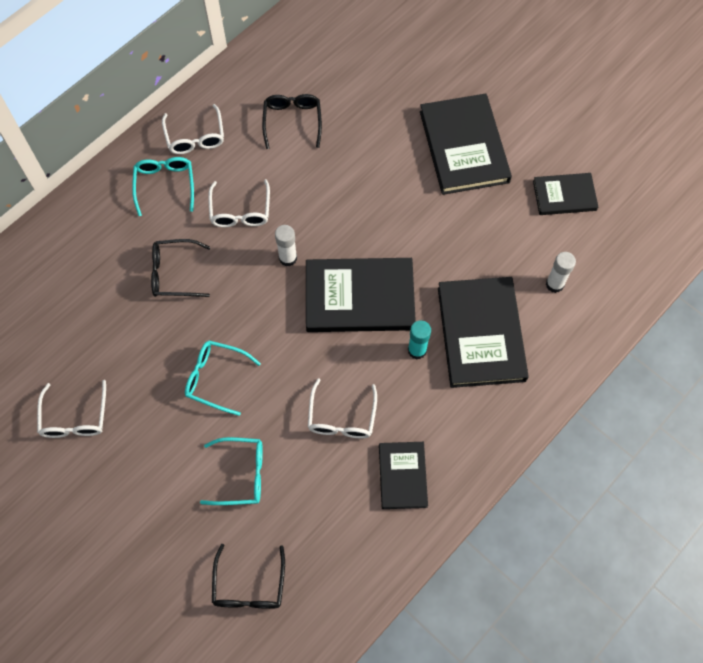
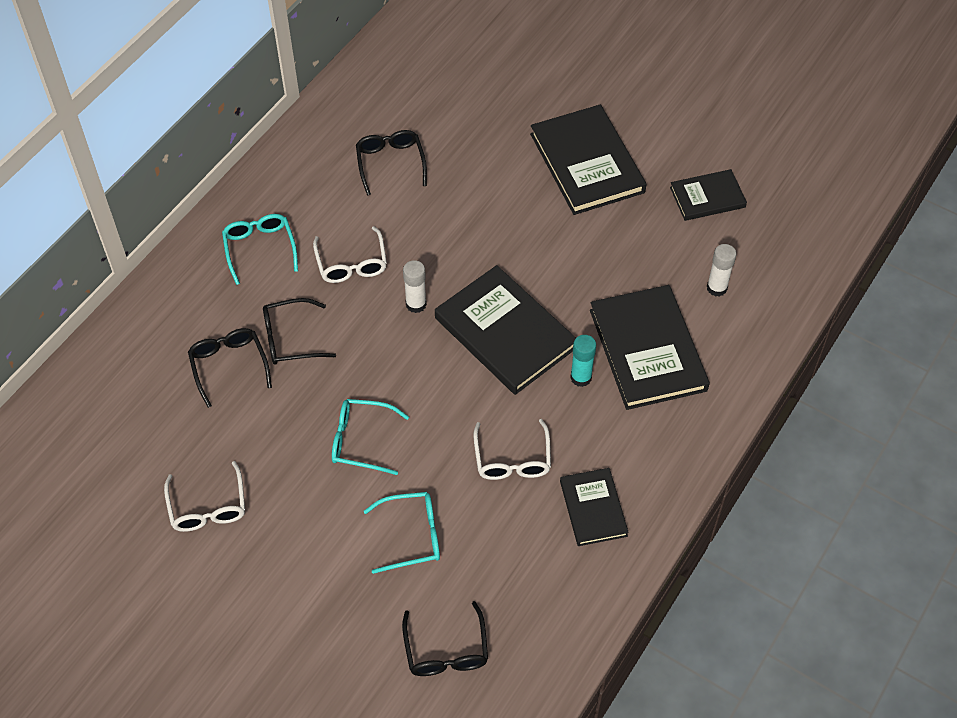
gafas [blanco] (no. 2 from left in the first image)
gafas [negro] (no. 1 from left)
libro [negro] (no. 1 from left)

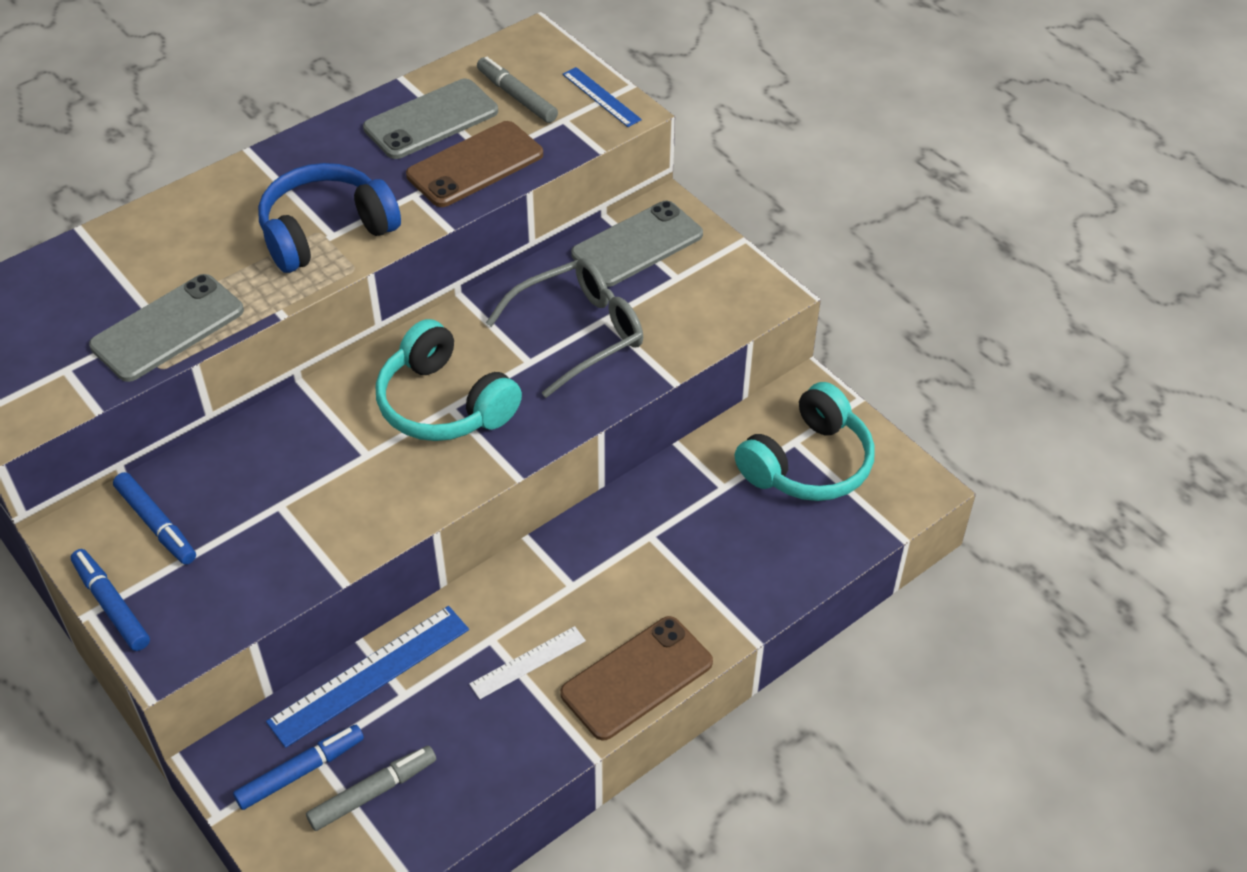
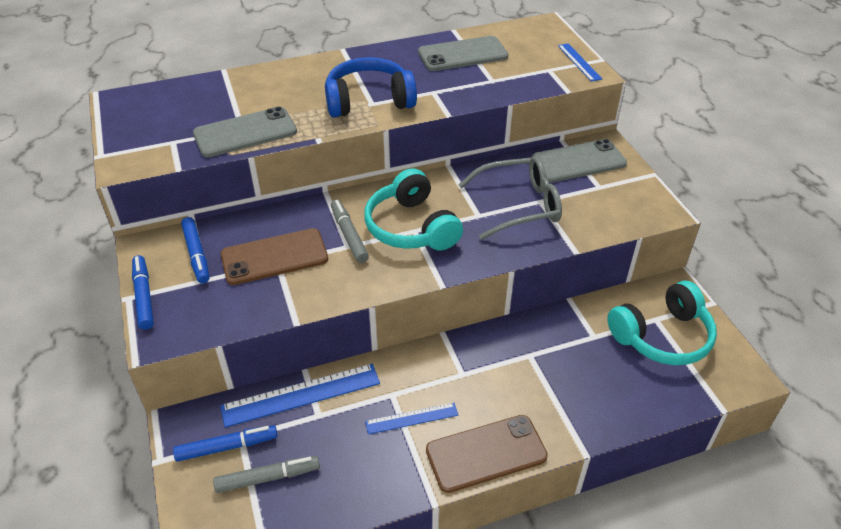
móvil [marrón] (no. 1 from left)
rotulador [gris] (no. 2 from left)
regla [azul] (no. 2 from left)

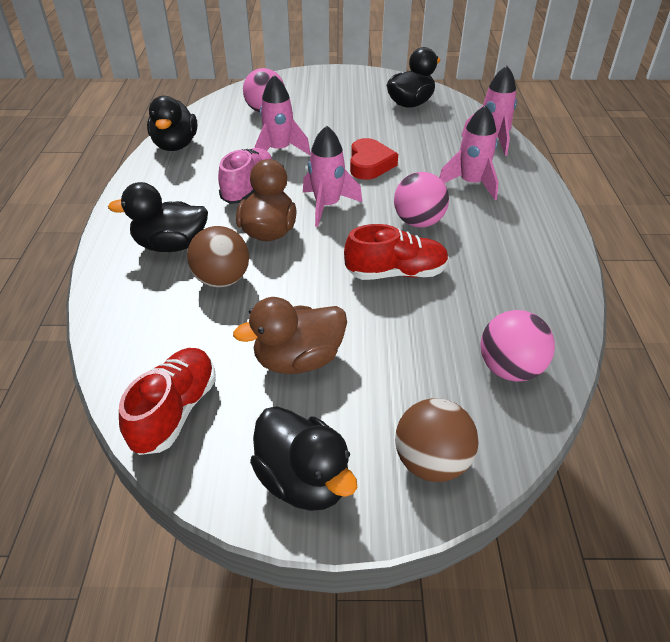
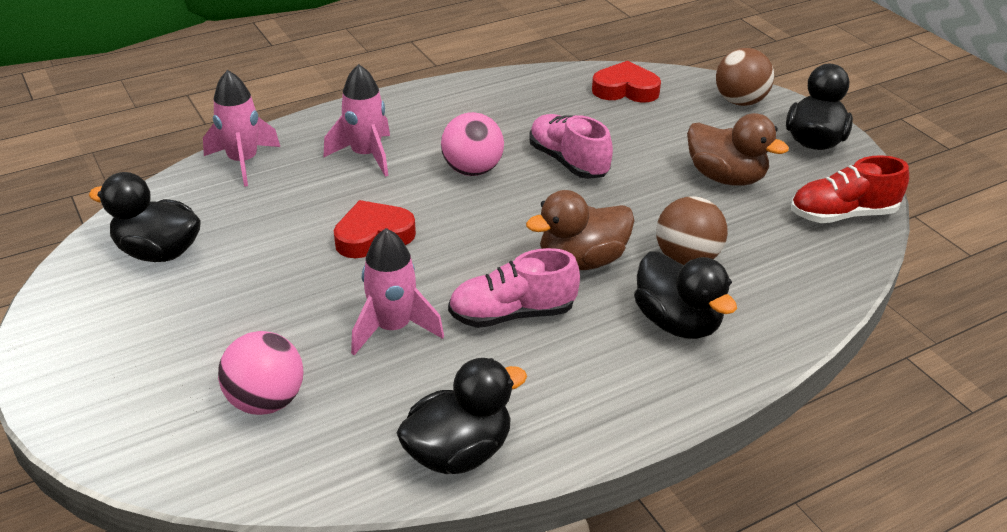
cohete [rosa] (no. 2 from left in the first image)
corazón [rojo] (no. 2 from left)
zapato [rosa] (no. 2 from left)

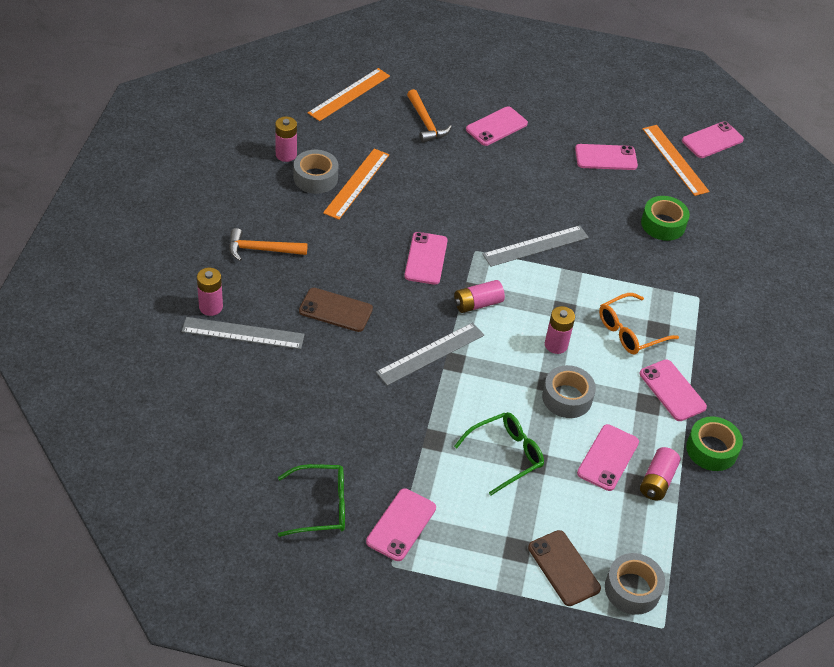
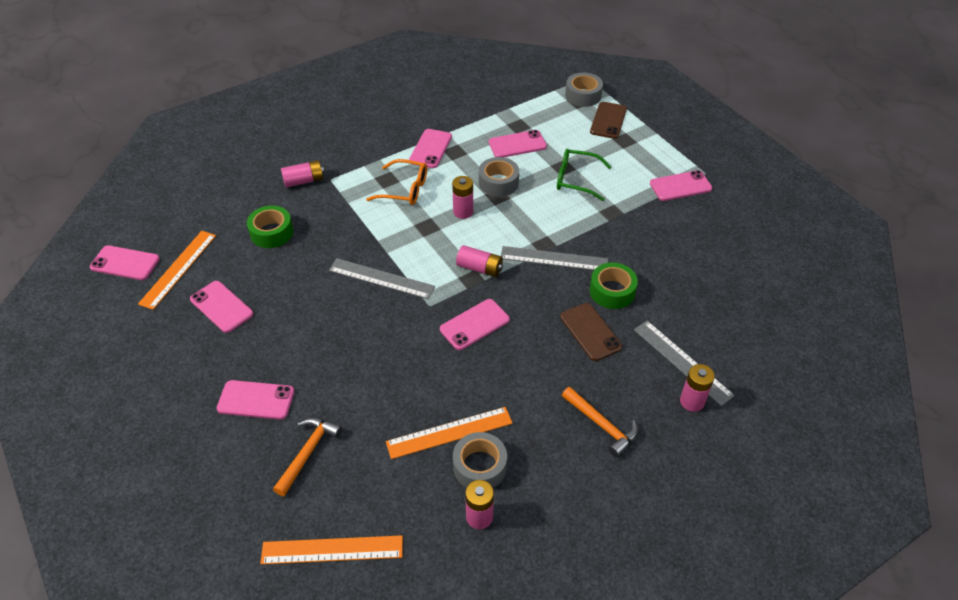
gafas [verde] (no. 1 from left in the first image)
pila [rosa] (no. 1 from left)
cinta adhesiva [verde] (no. 2 from left)

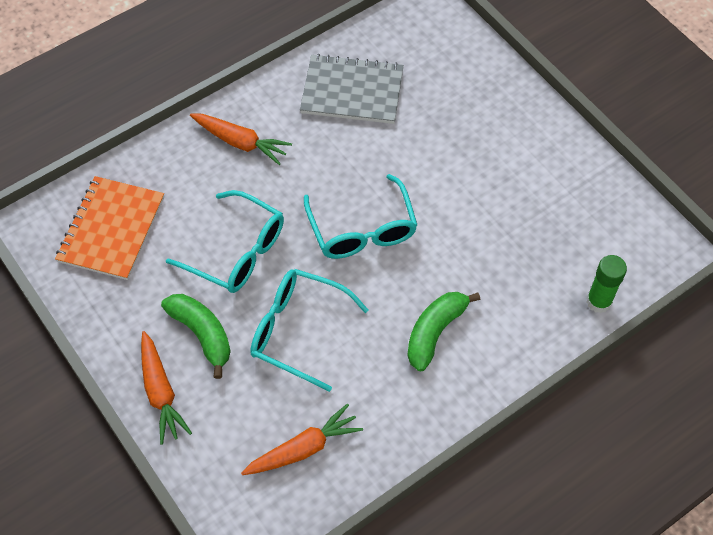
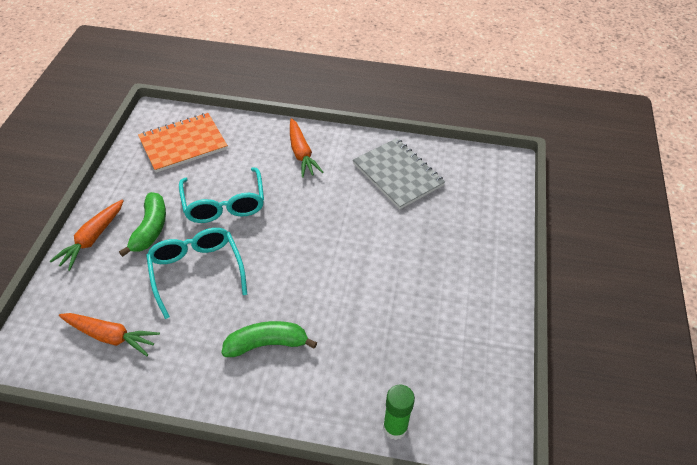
gafas [turquesa] (no. 3 from left in the first image)

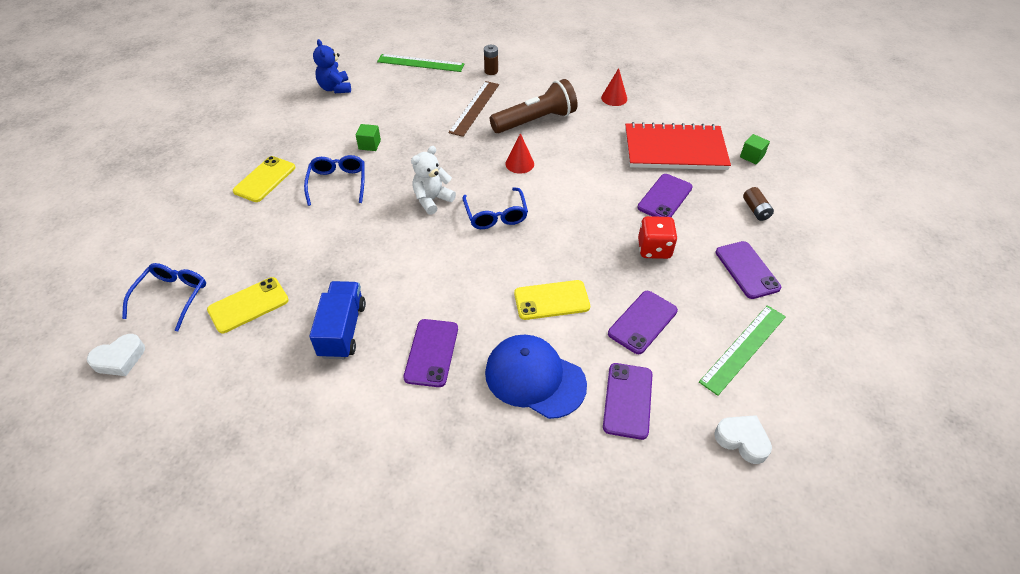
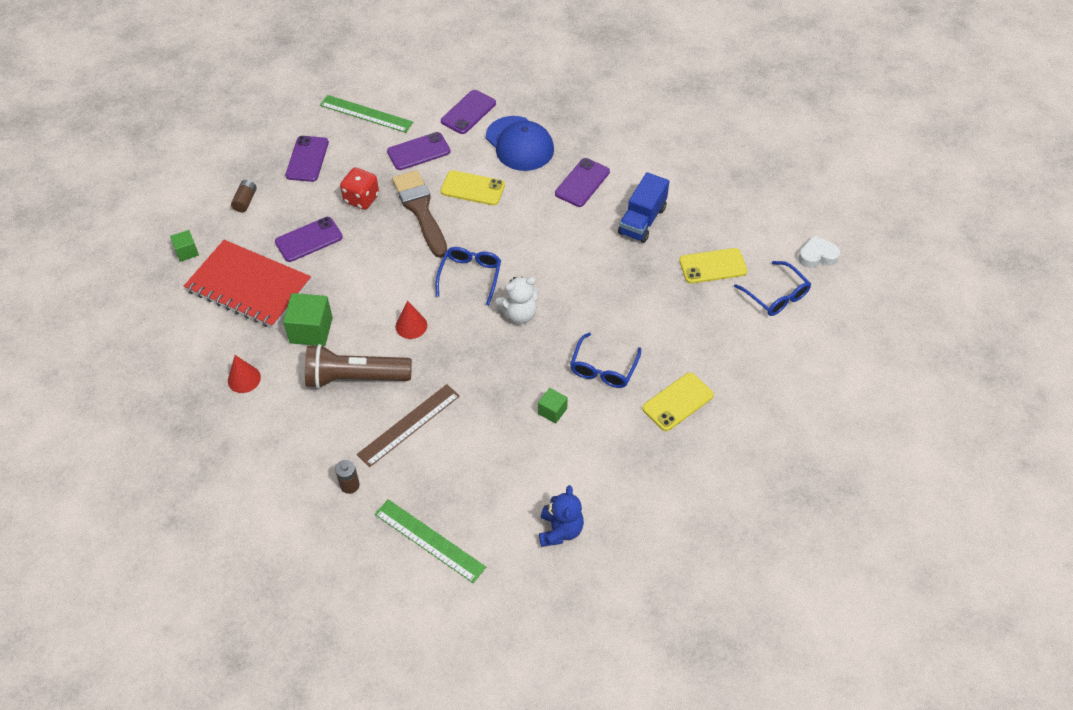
corazón [blanco] (no. 2 from left in the first image)
cubo [verde] (no. 2 from left)
pincel [marrón]
gafas [azul] (no. 3 from left)
regla [verde] (no. 1 from left)

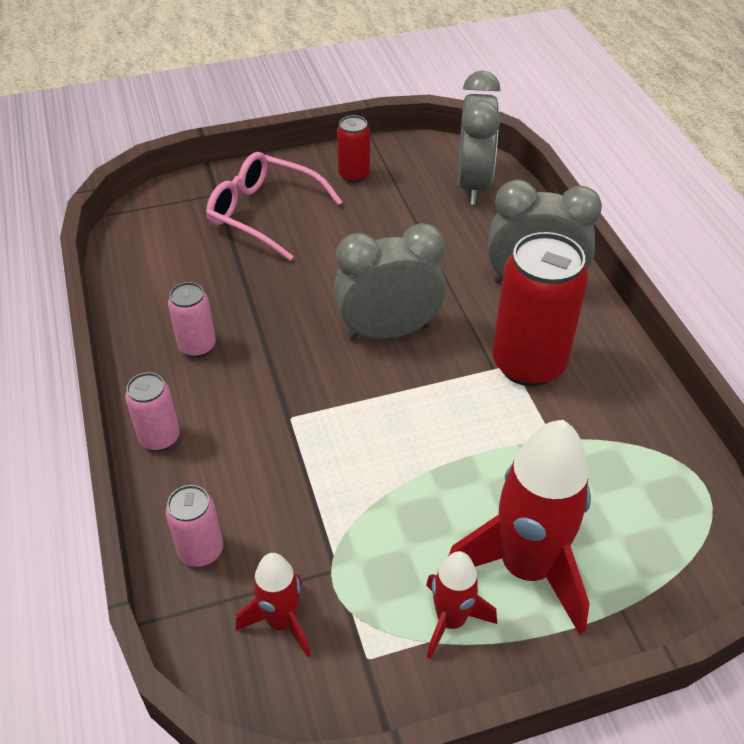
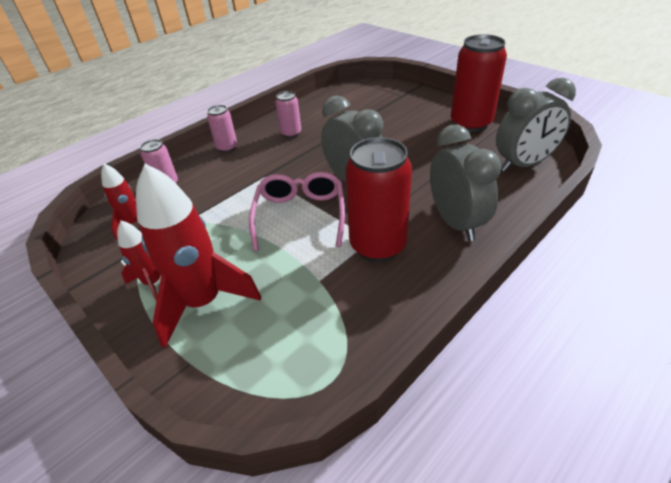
gafas [rosa]
lata [rojo] (no. 2 from left)

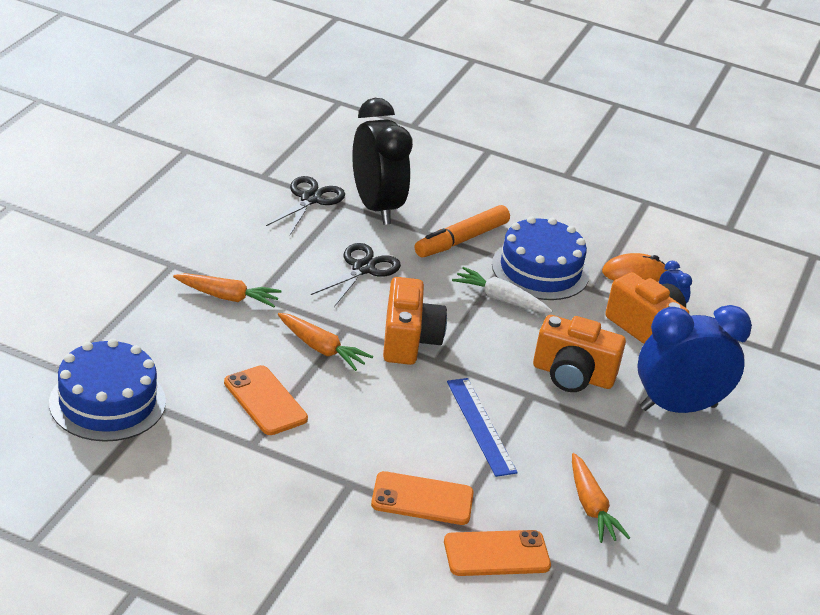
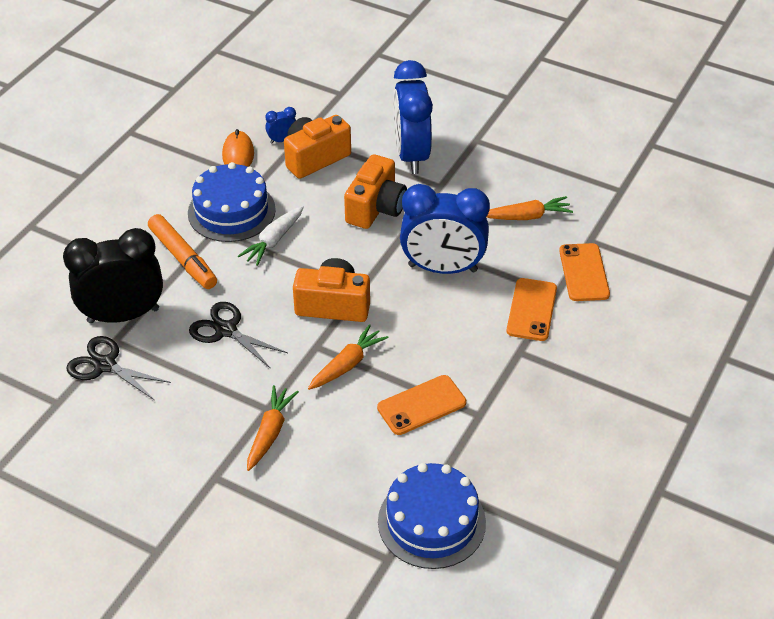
despertador [azul] (no. 3 from left)

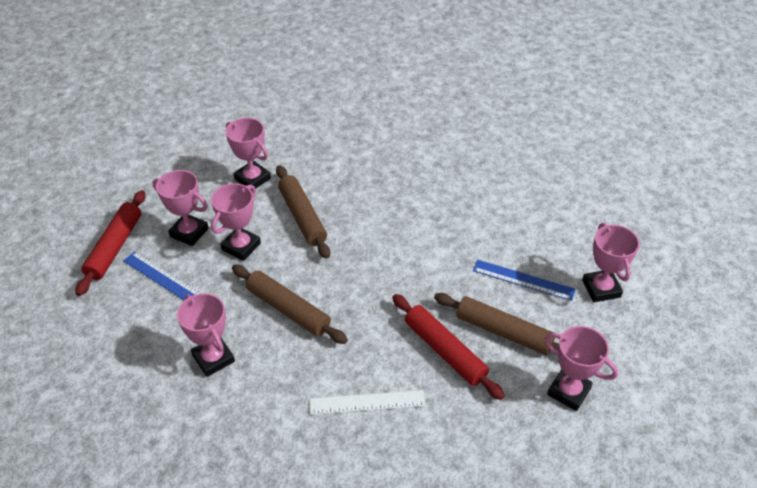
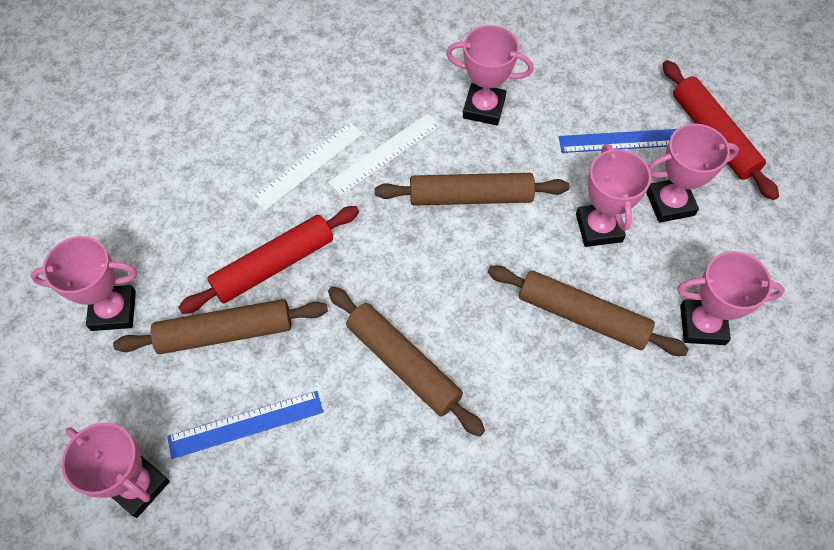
regla [blanco] (no. 2 from left)
rodillo [marrón] (no. 2 from left)
rodillo [rojo] (no. 1 from left)

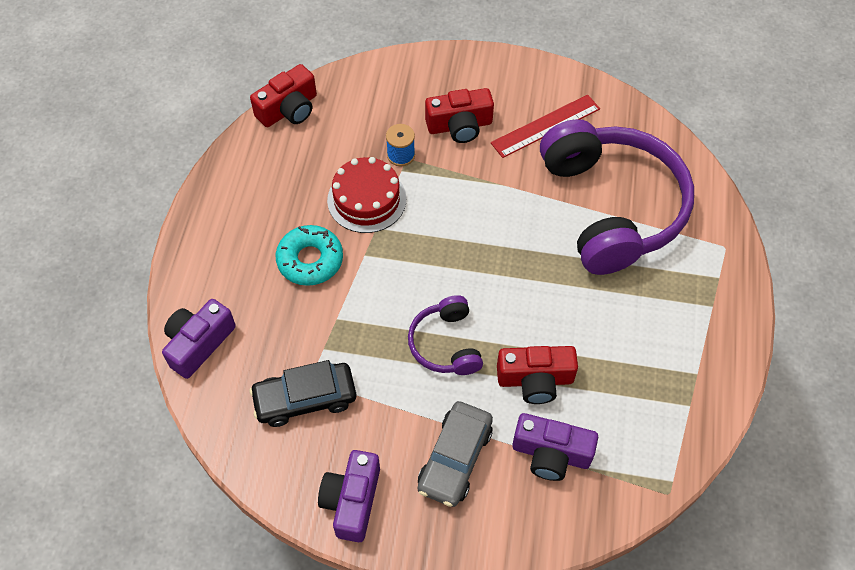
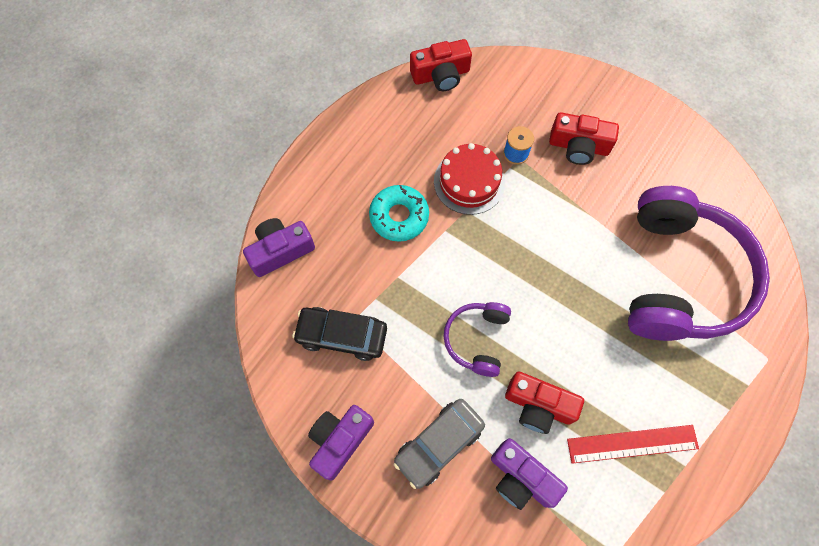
regla [rojo]

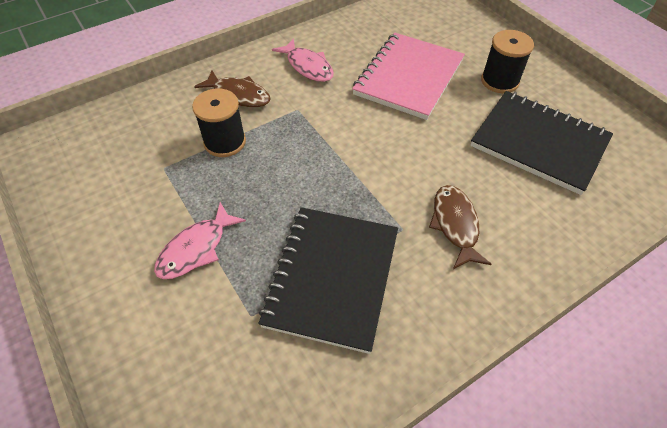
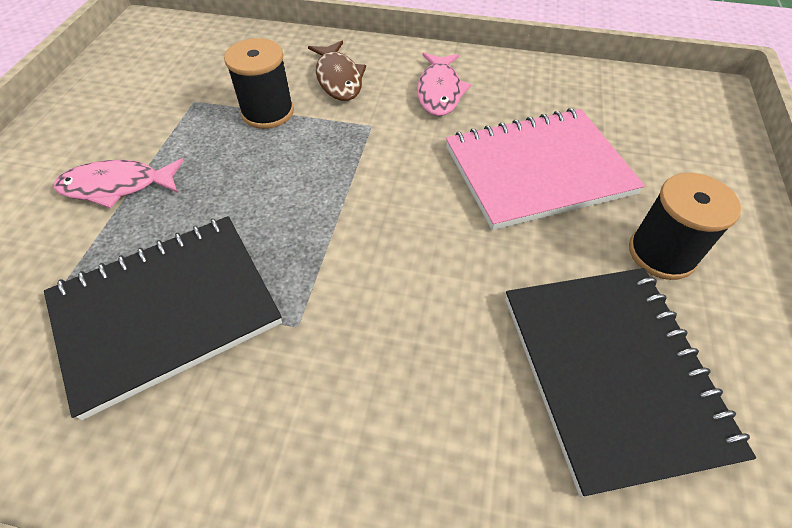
pez [marrón] (no. 2 from left in the first image)

